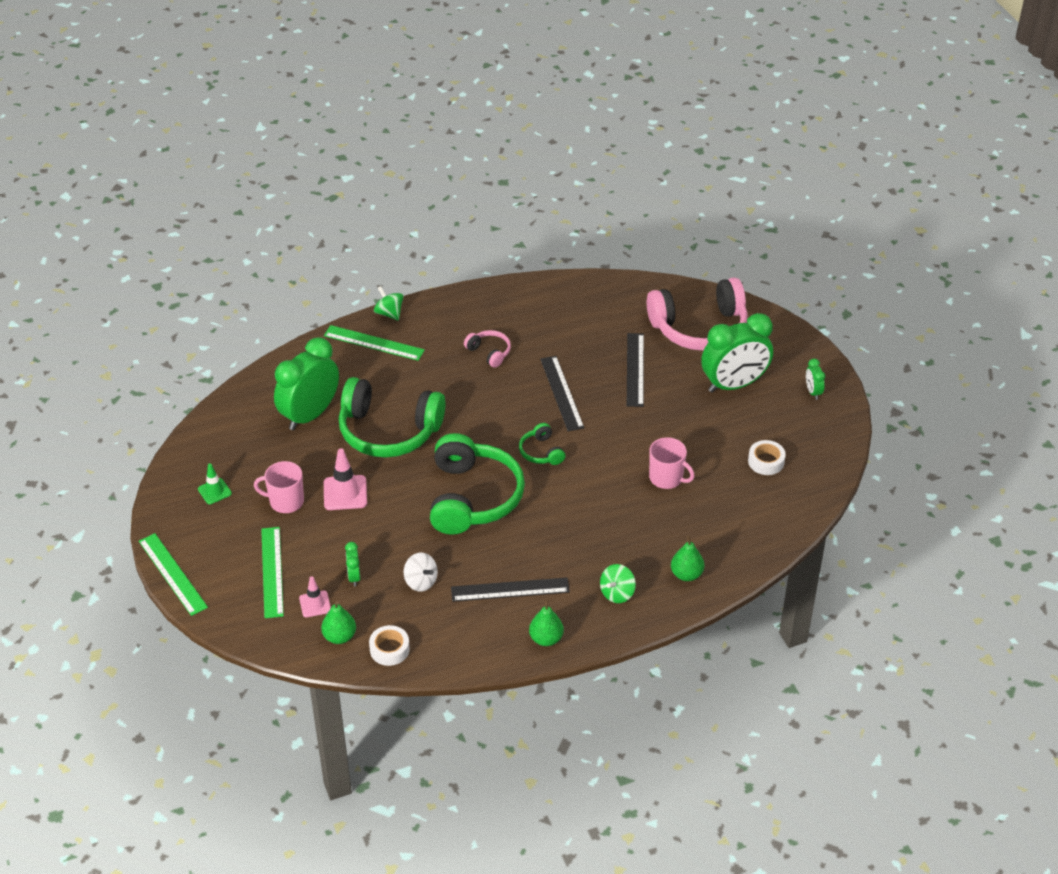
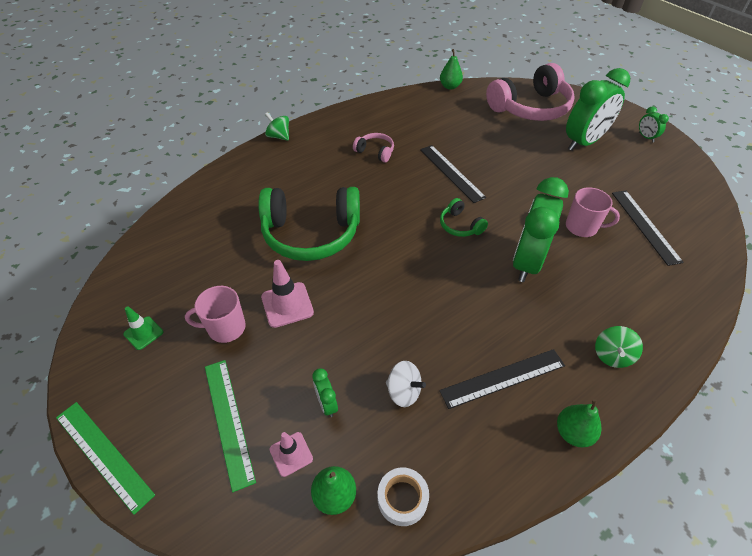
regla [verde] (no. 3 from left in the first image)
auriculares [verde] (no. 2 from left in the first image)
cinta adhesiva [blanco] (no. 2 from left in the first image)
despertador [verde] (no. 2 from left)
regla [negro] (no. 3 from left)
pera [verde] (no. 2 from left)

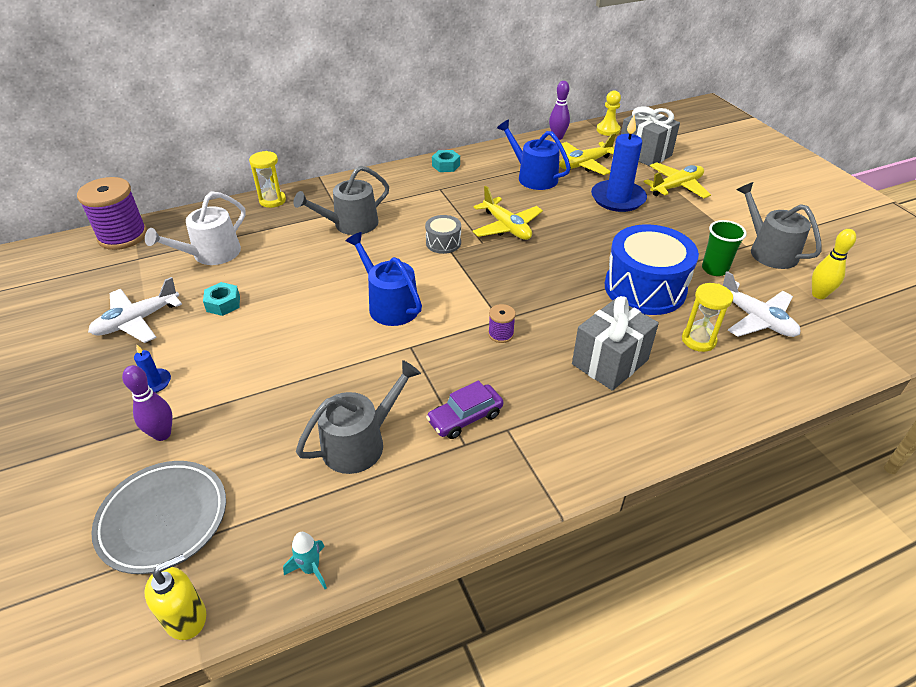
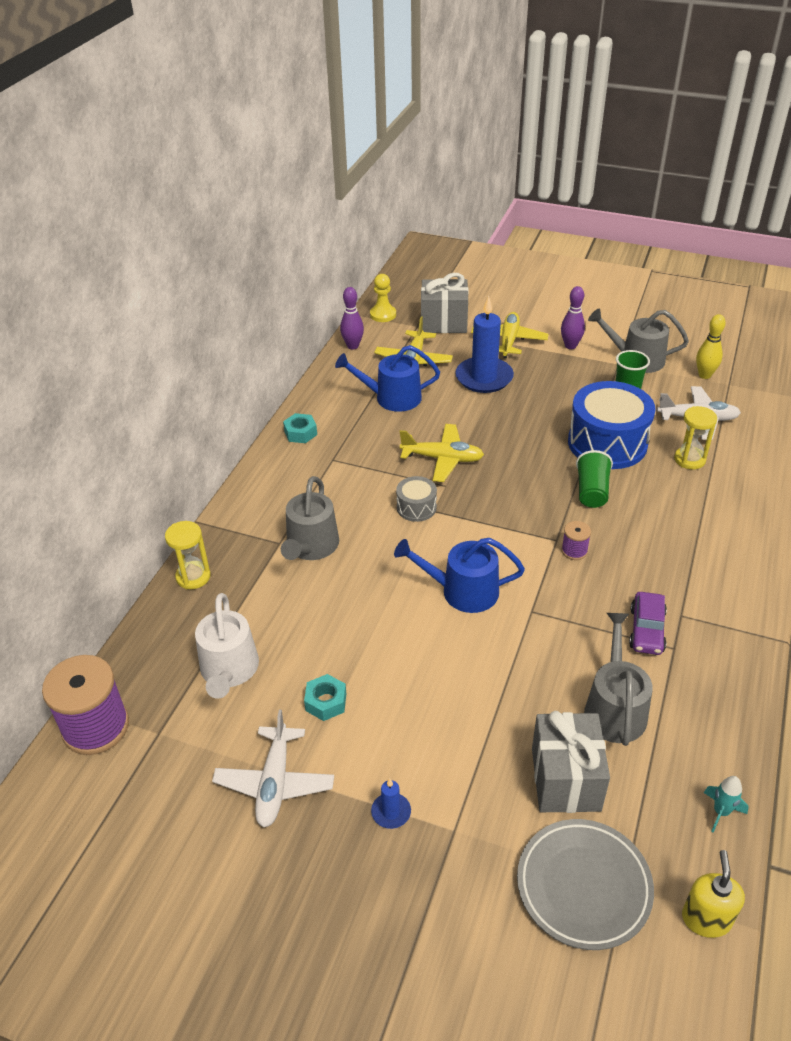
vaso [verde] (no. 1 from left)
bolo [morado] (no. 2 from left)
regalo [gris] (no. 2 from left)

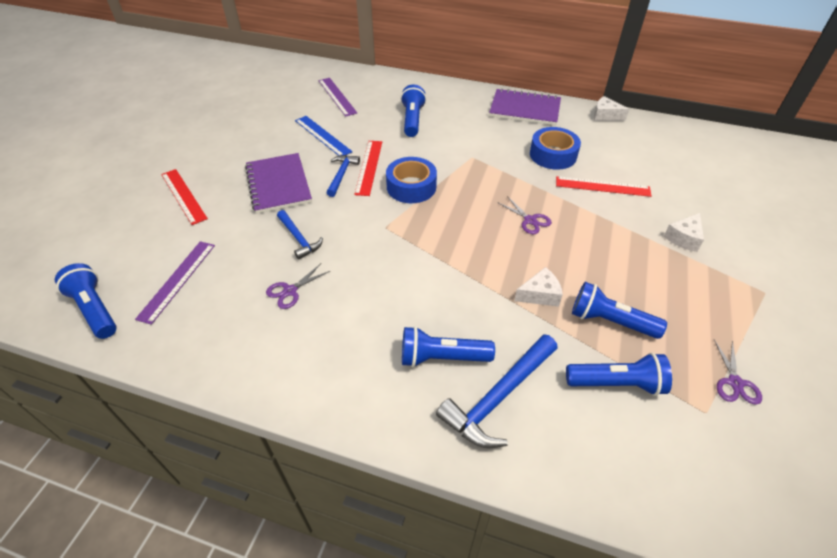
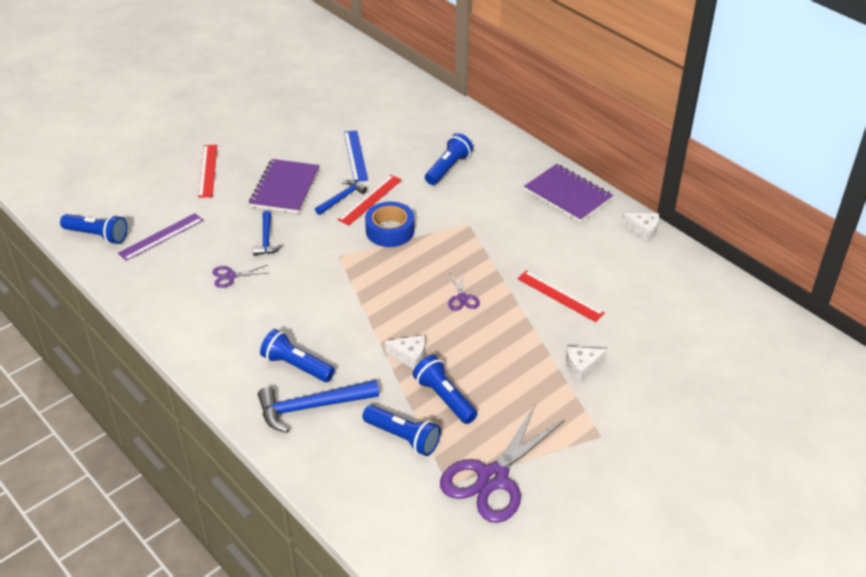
regla [morado] (no. 2 from left in the first image)
cinta adhesiva [azul] (no. 2 from left in the first image)
lámpara de mano [azul] (no. 1 from left)
queso [blanco] (no. 3 from left)
tijeras [morado] (no. 3 from left)

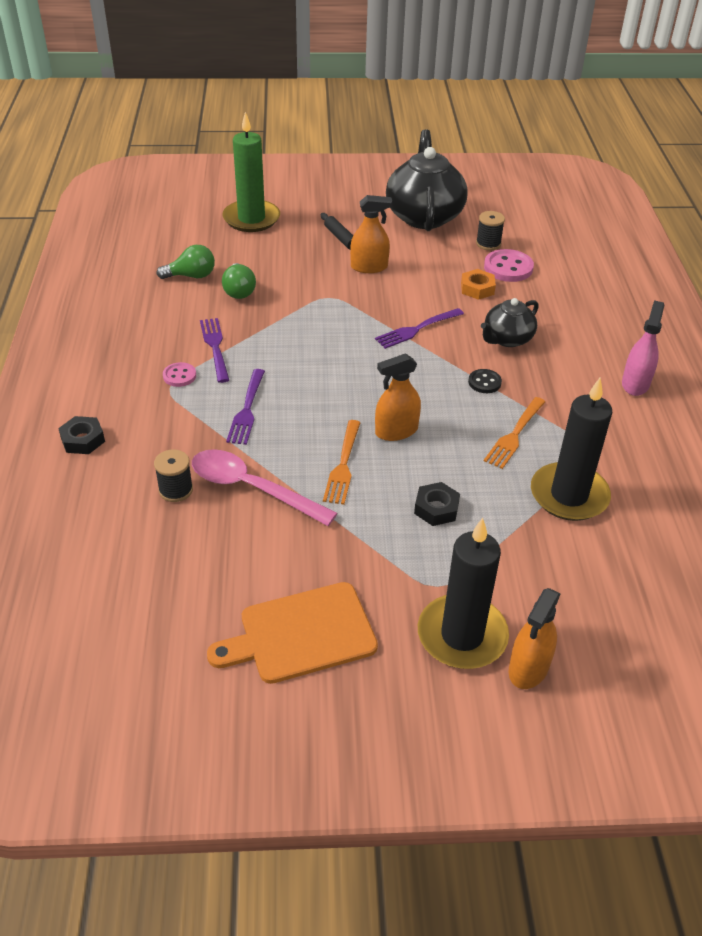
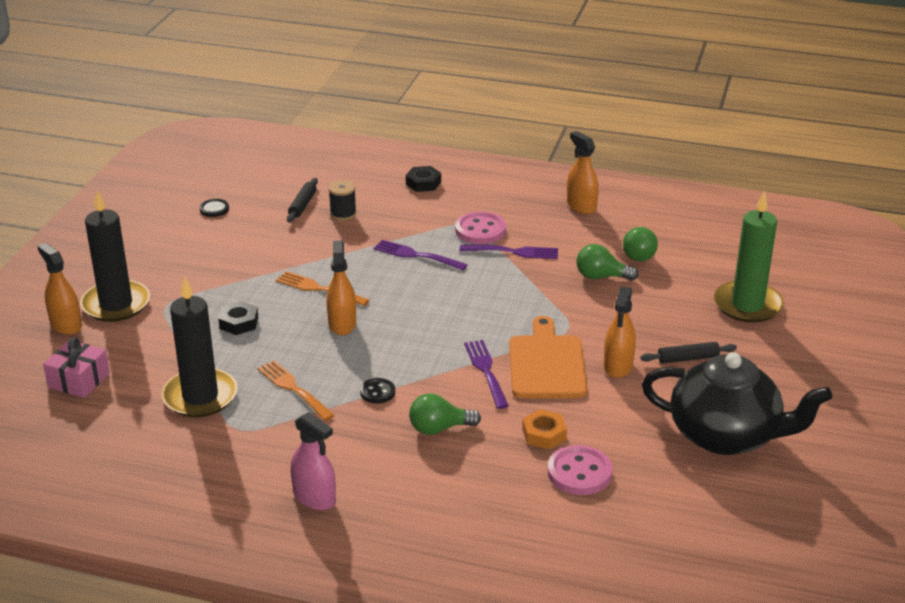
cuchara [rosa]
carrete [negro] (no. 2 from left in the first image)
regalo [rosa]
botón [negro] (no. 1 from left)
rodillo [negro] (no. 1 from left)
pulverizador [naranja] (no. 3 from left)
tabla de cortar [naranja]
bombilla [verde] (no. 1 from left)
botón [rosa] (no. 1 from left)

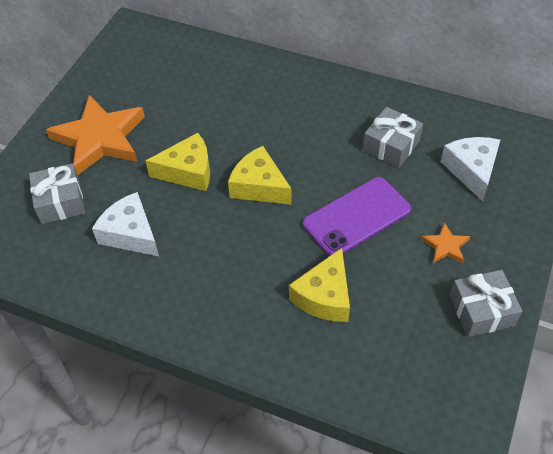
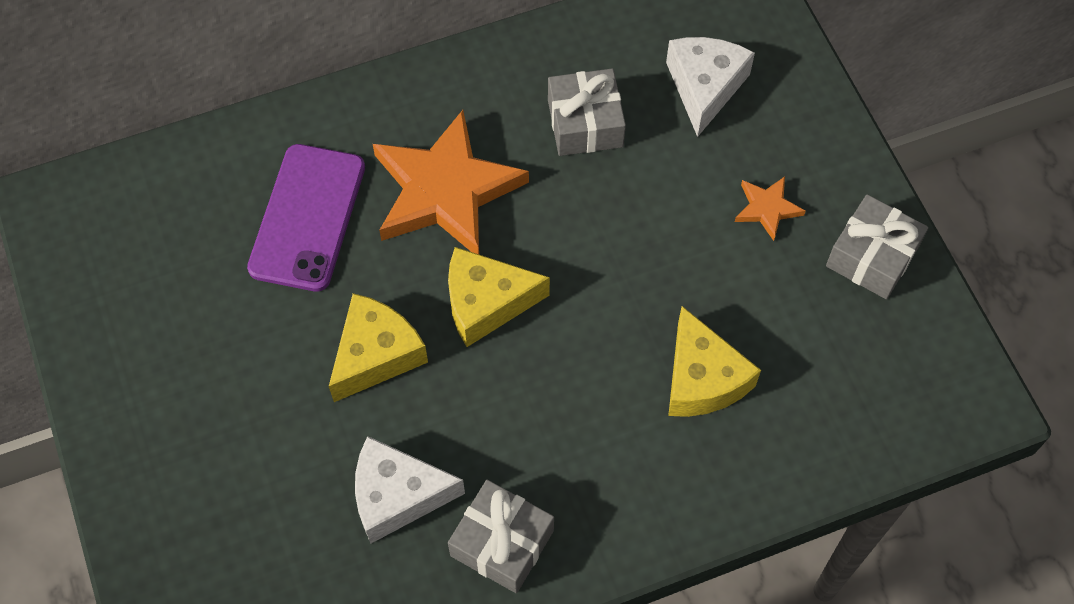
regalo [gris] (no. 1 from left)
estrella [naranja] (no. 1 from left)
móvil [morado]
queso [blanco] (no. 2 from left)

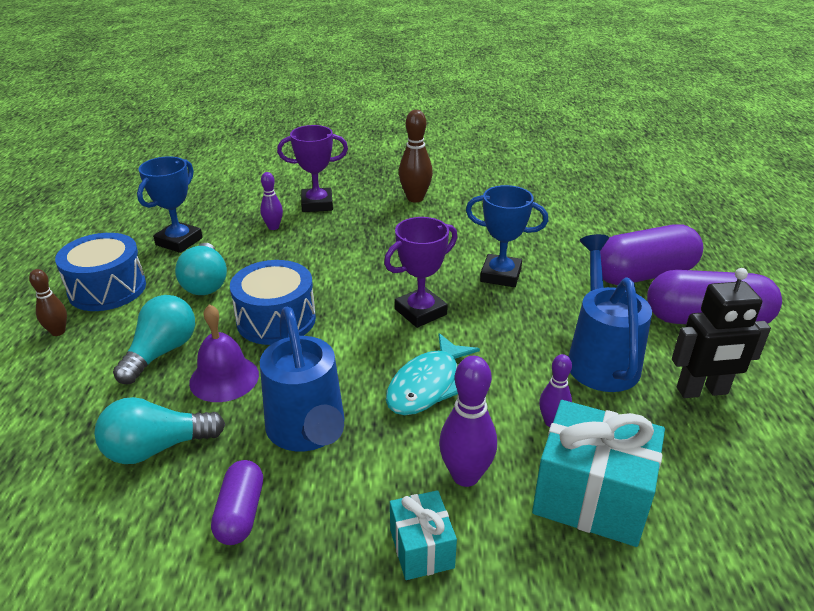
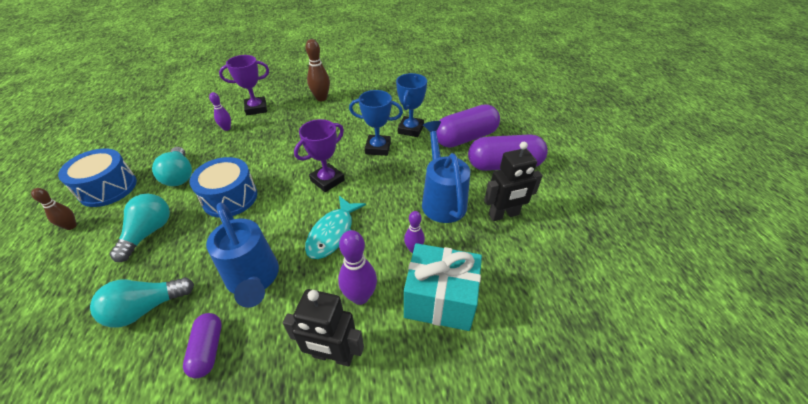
campana [morado]
trofeo [azul] (no. 2 from left)
robot [negro] (no. 1 from left)

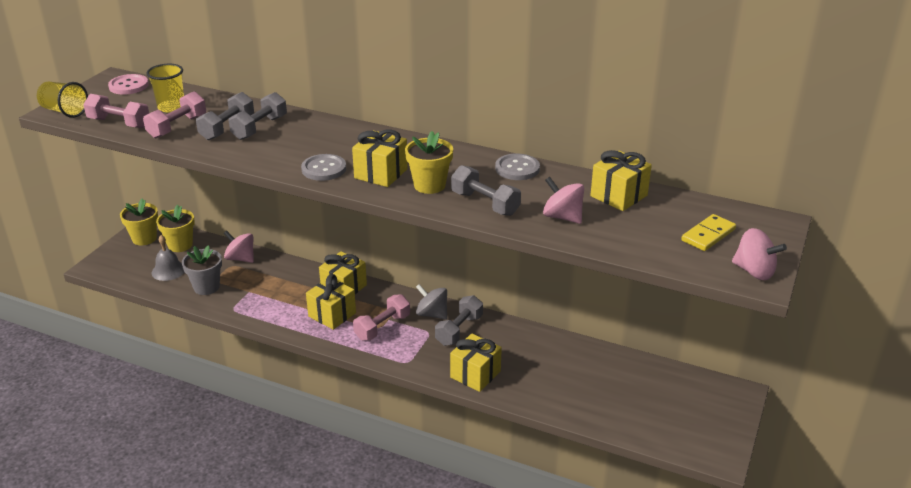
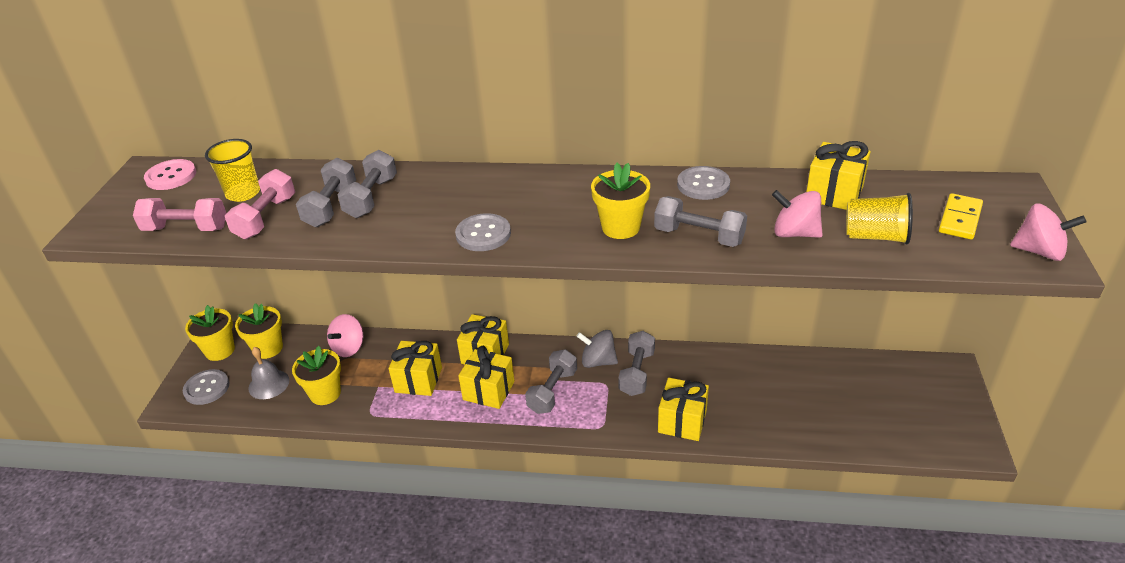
botón [gris] (no. 1 from left)
vaso [amarillo] (no. 2 from left)
regalo [amarillo] (no. 1 from left)
maceta [amarillo] (no. 3 from left)
mancuerna [gris] (no. 3 from left)
peonza [rosa] (no. 1 from left)

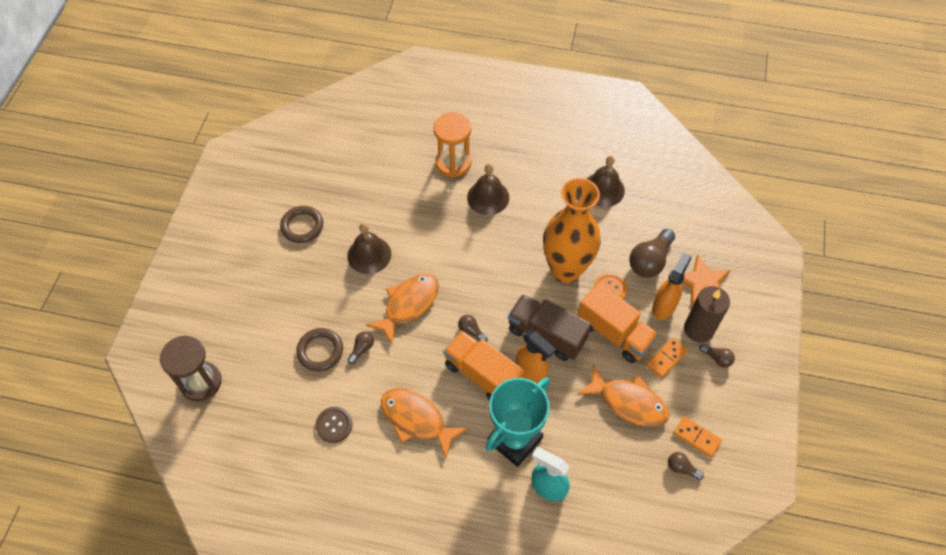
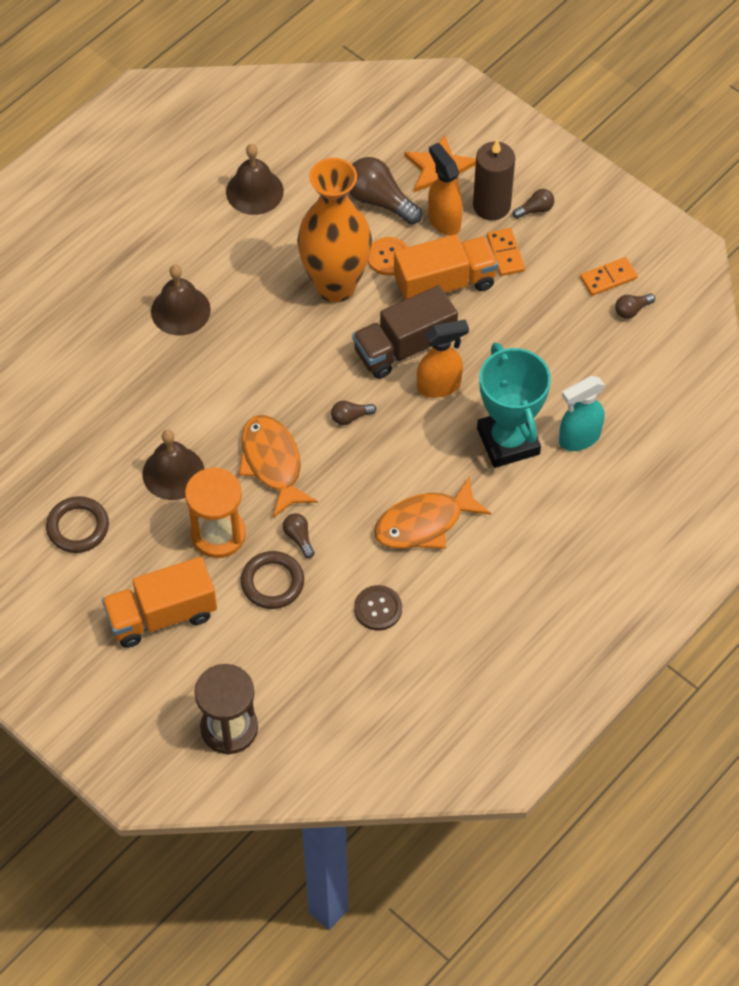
pez [naranja] (no. 3 from left in the first image)
reloj de arena [naranja]
camión [naranja] (no. 1 from left)
bombilla [marrón] (no. 3 from left)

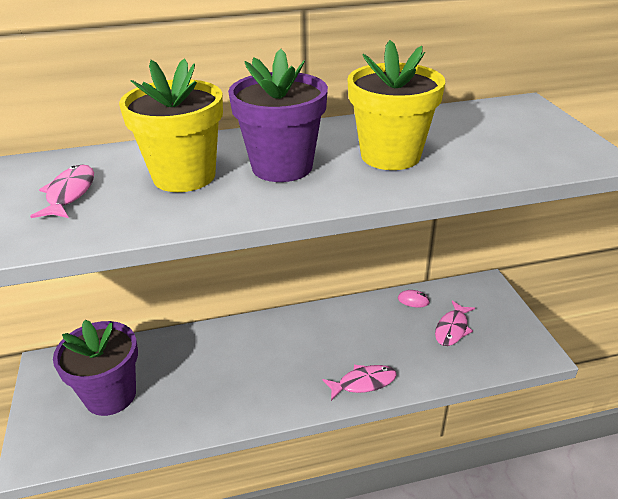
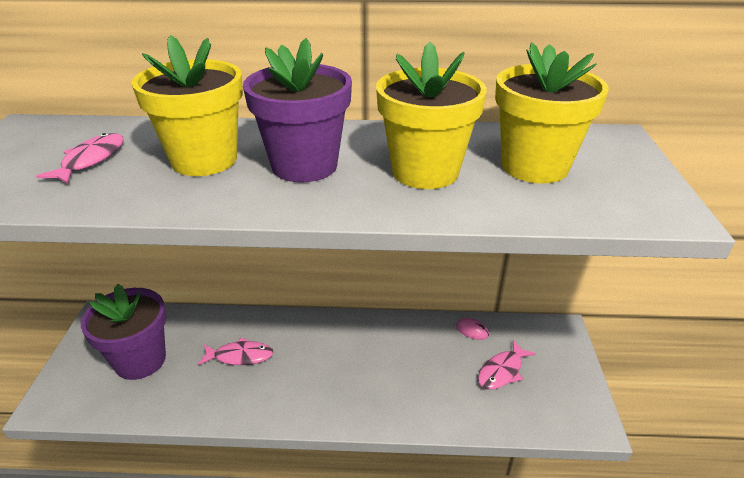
maceta [amarillo] (no. 3 from left)
pez [rosa] (no. 2 from left)

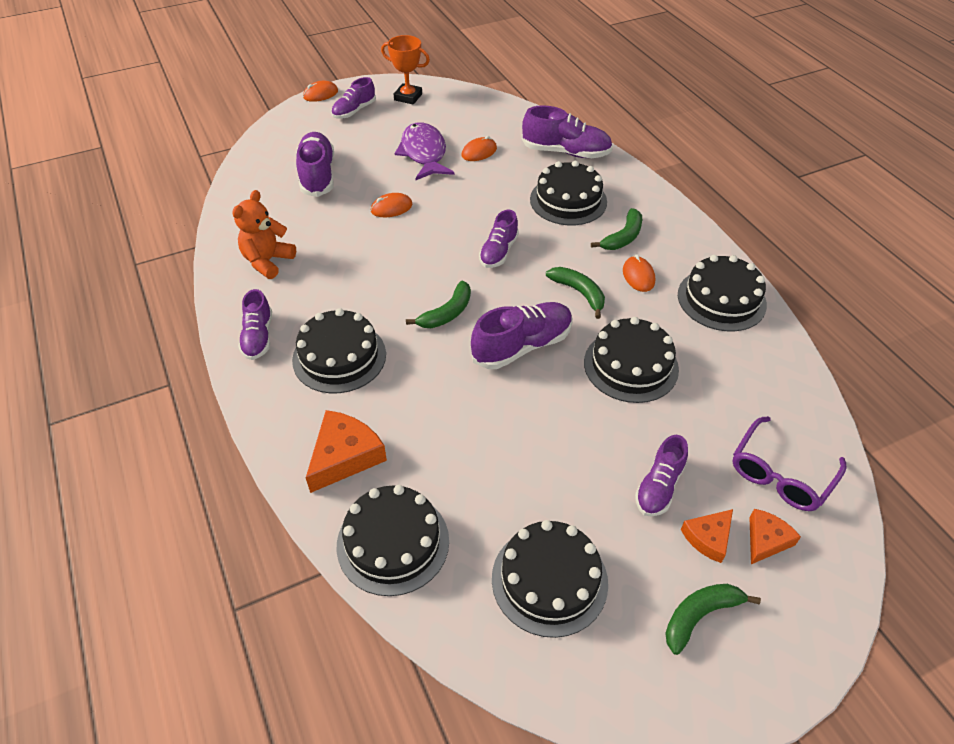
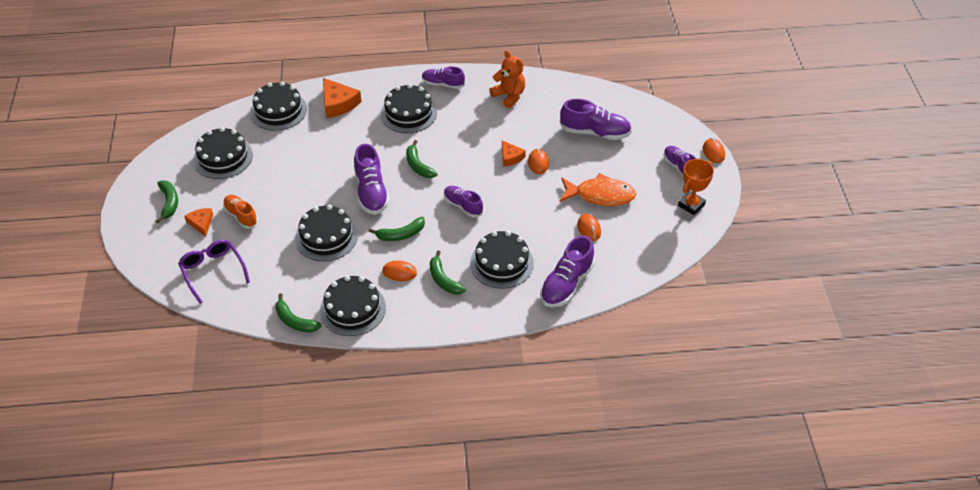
plátano [verde] (no. 2 from left)
queso [naranja] (no. 3 from left)
pez [naranja]
zapato [naranja]

